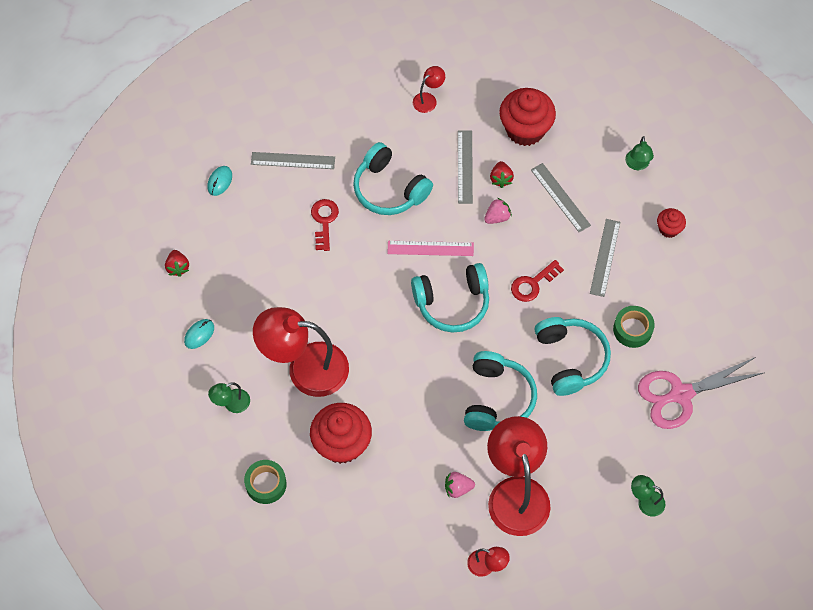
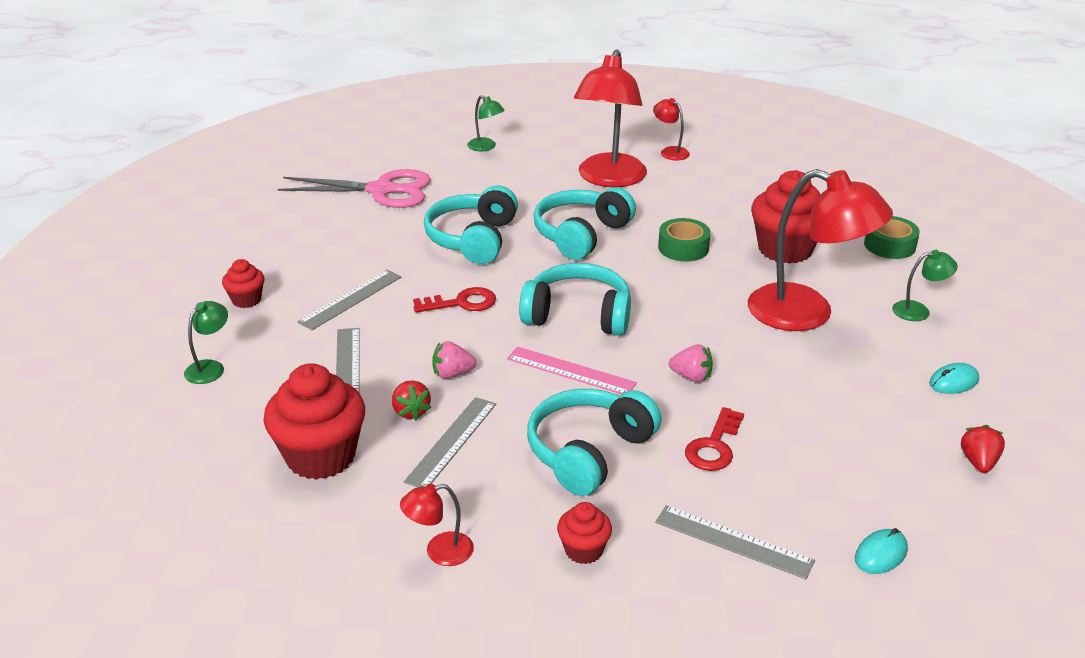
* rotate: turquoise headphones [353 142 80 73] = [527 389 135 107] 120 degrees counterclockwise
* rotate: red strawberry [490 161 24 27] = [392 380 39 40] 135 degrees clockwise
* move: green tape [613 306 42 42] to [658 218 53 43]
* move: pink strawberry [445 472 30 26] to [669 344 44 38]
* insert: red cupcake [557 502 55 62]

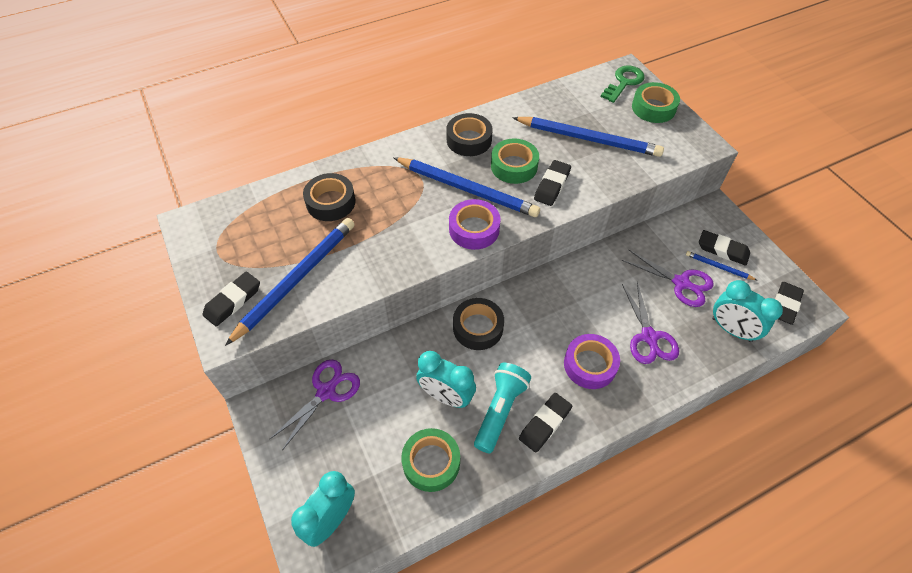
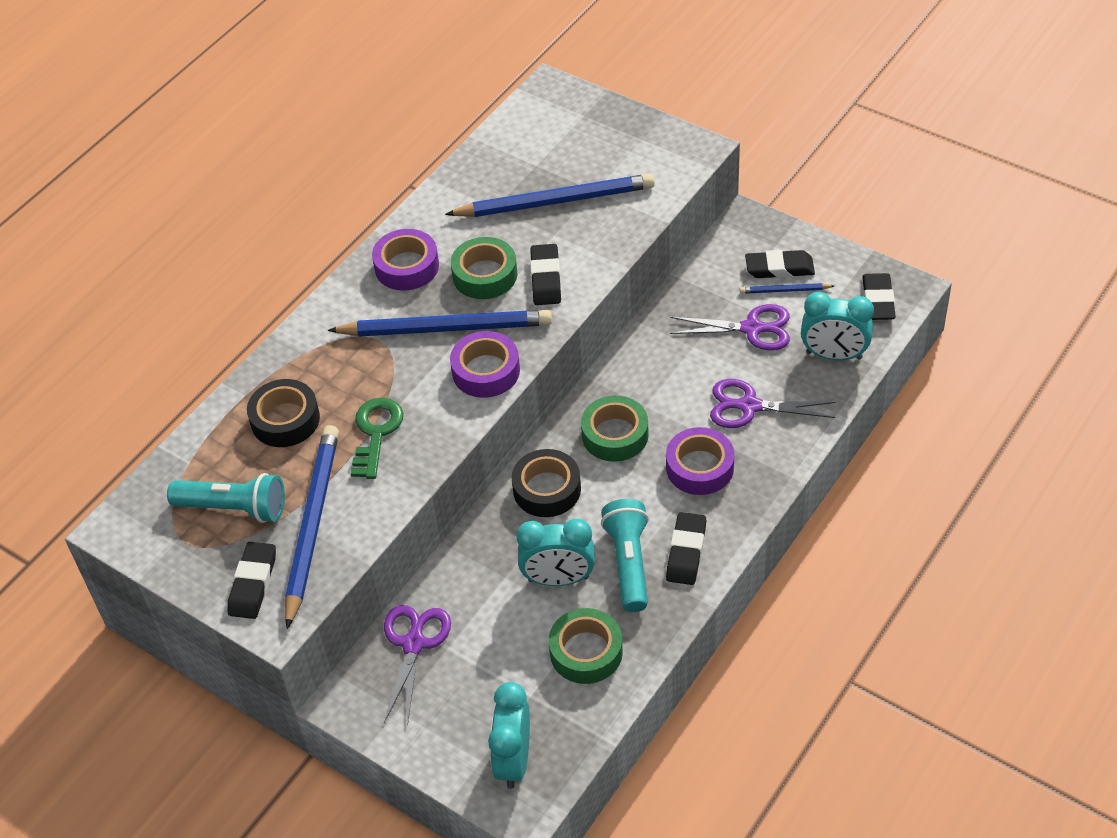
* move: green key [601 66 44 37] to [351 397 53 82]
* move: green tape [632 82 48 41] to [581 395 68 67]
* recolor: black tape [446 113 47 43] to purple tape [372 229 67 62]
* rotate: purple scissors [622 282 57 82] = [710 379 126 49] 135 degrees clockwise
* insert: turquoise flashlight [167 473 118 50]

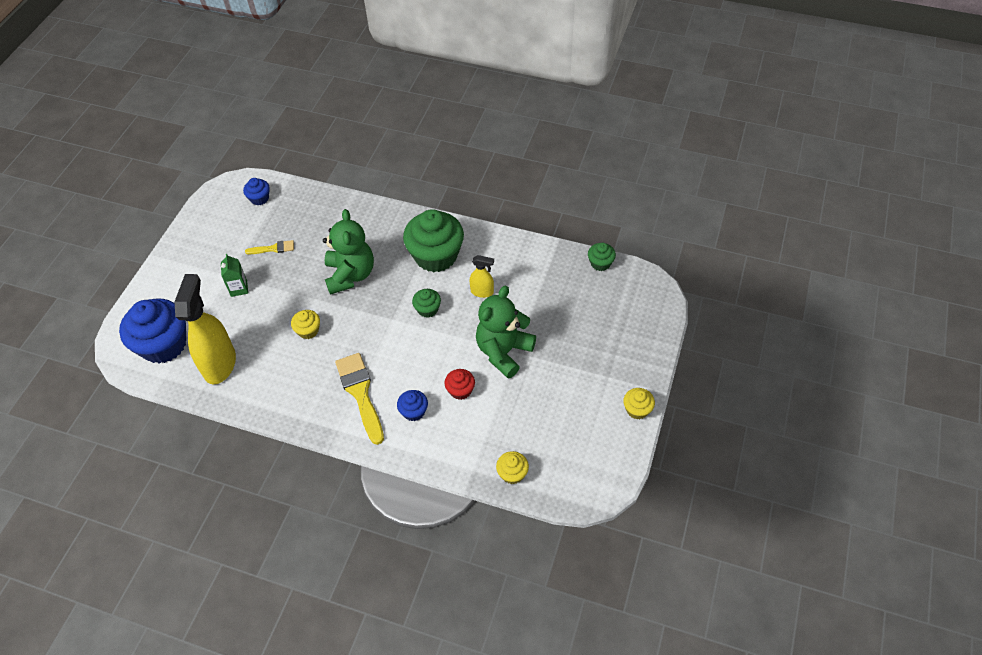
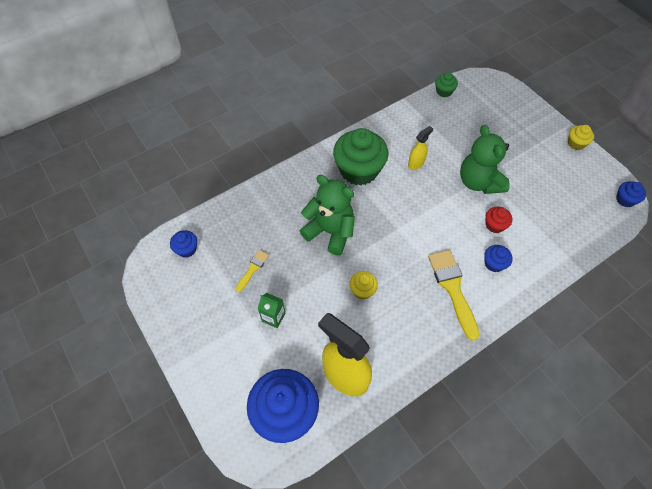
* delete: green cupcake [412 289 29 29]
* rotate: yellow brush [335 353 49 92] = [428 250 52 91] 60 degrees clockwise
* delete: yellow cupcake [496 451 33 33]
* insert: blue cupcake [616 181 30 26]

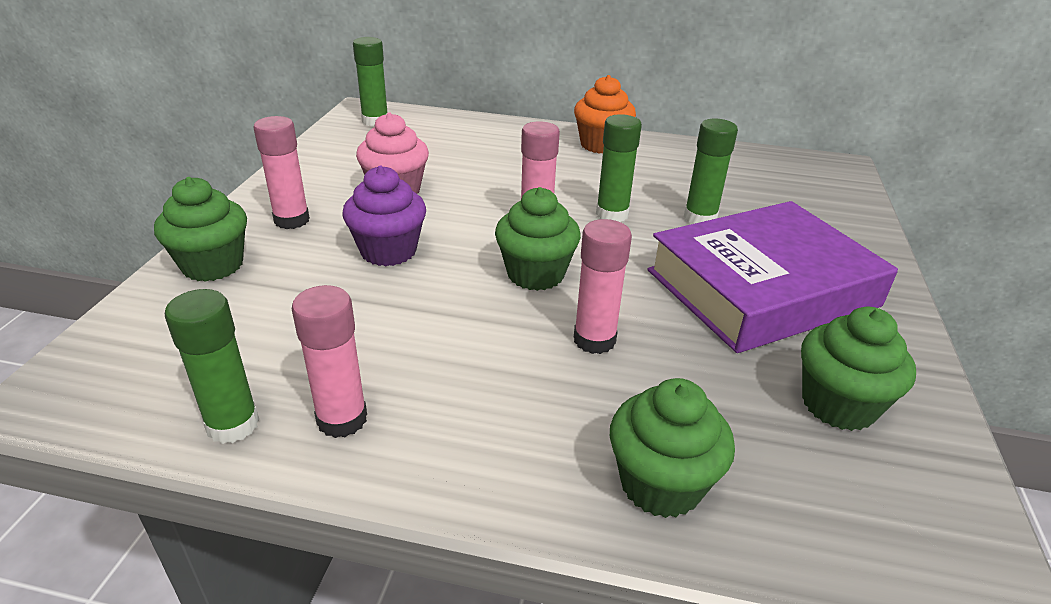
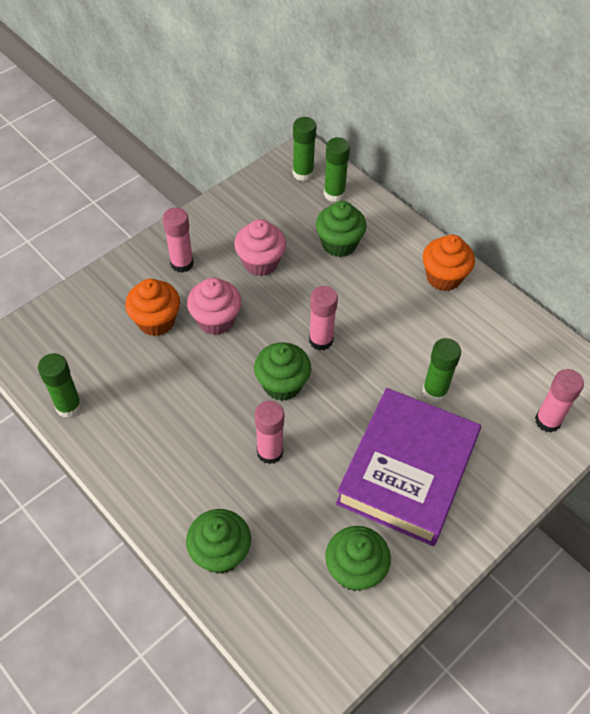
* move: green glue stick [596 114 46 108] to [324 137 26 65]
* recolor: purple cupcake [342 166 84 100] to pink cupcake [187 278 54 57]
* move: green cupcake [154 177 93 105] to [316 201 51 56]
* rotate: purple book [648 201 250 152] = [336 388 145 158] 75 degrees counterclockwise
* move: pink glue stick [292 285 75 153] to [535 369 49 64]
* insert: orange cupcake [125 279 55 57]

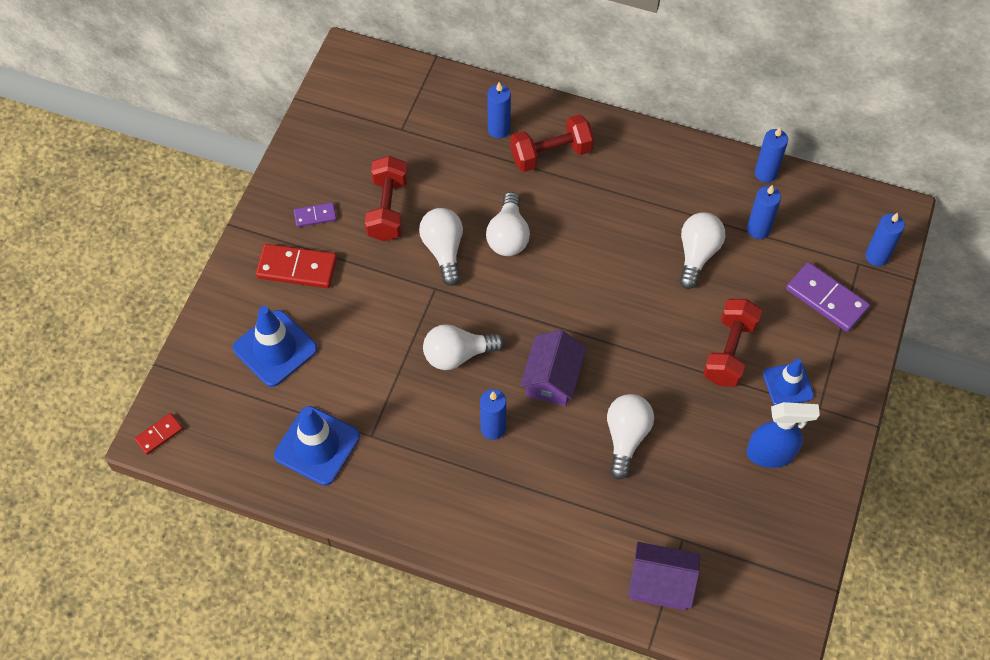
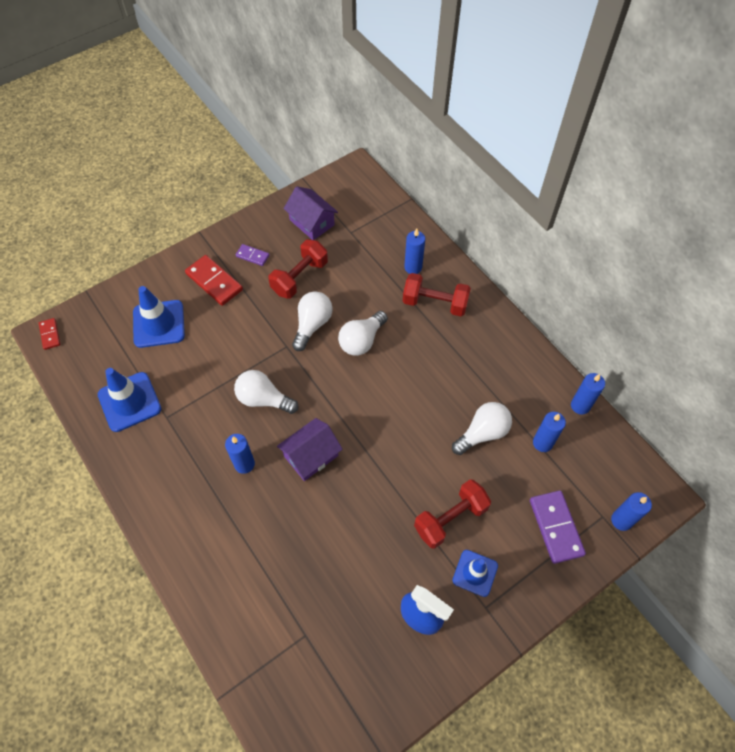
* delete: white light bulb [607 394 47 86]
* rotate: red domino [134 413 49 42] = [39 318 22 32] 75 degrees clockwise
* move: purple house [628 542 72 68] to [284 186 54 54]

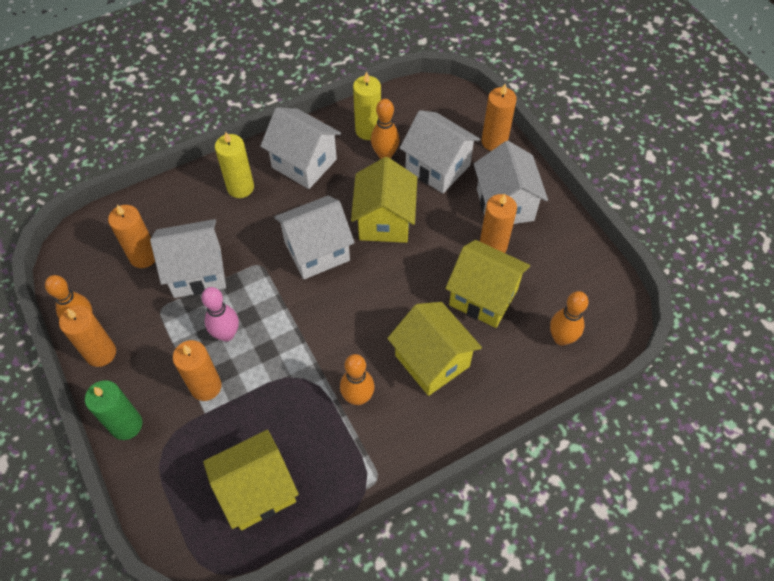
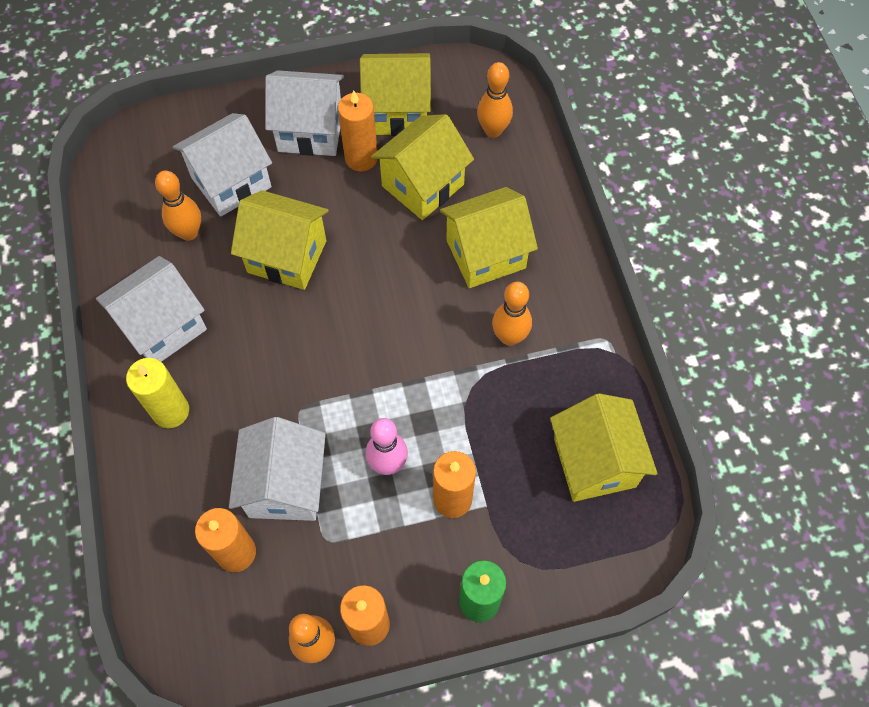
* delete: yellow candle [353 71 28 69]
* delete: orange candle [482 84 35 67]
* delete: white house [274 196 81 84]
* insert: yellow house [360 53 71 83]

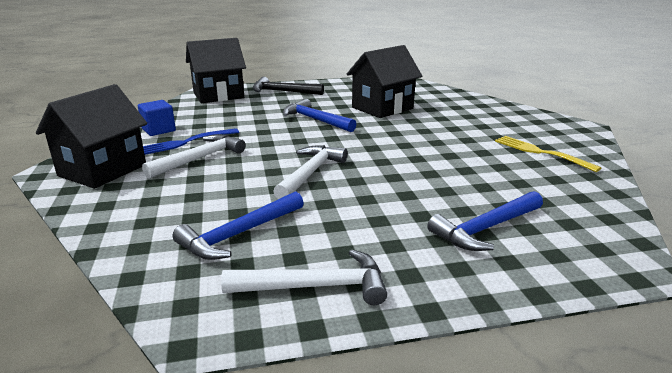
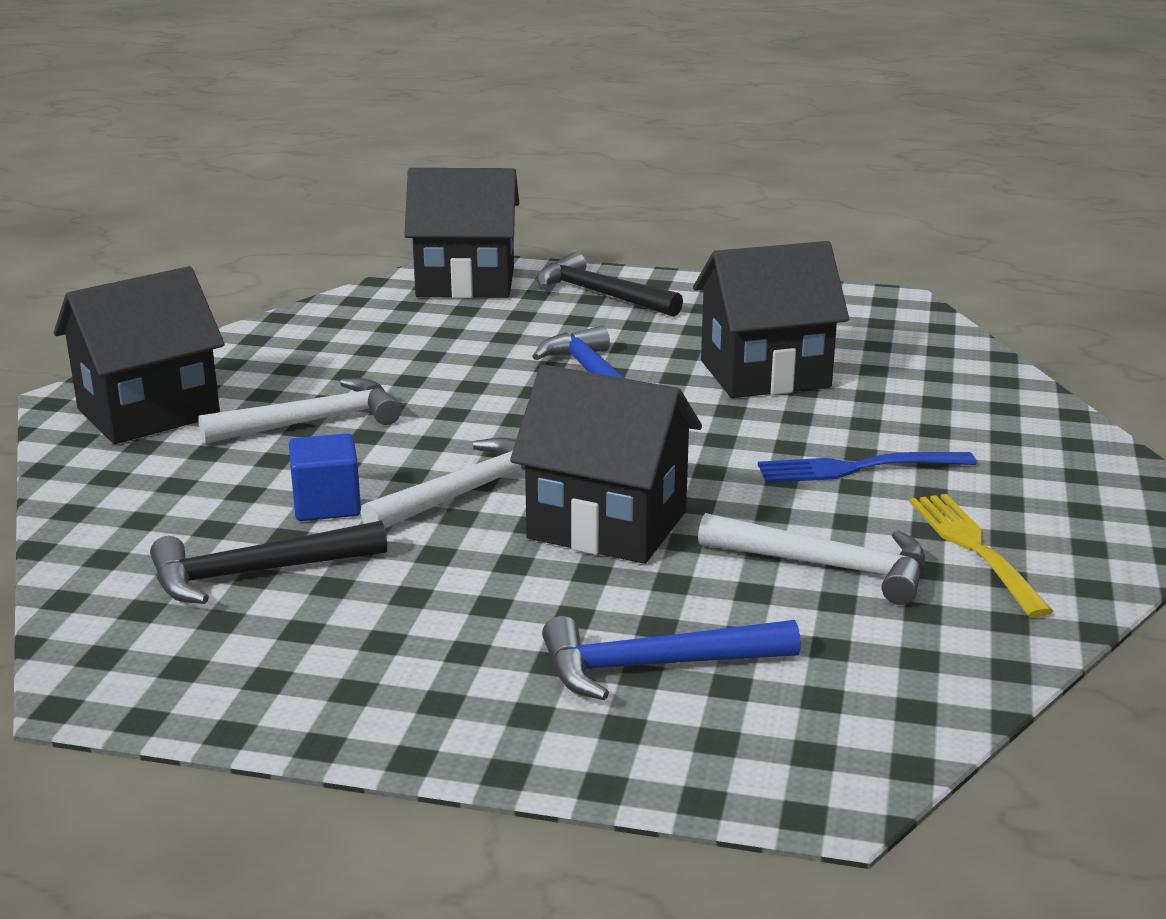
* move: blue cube [138 100 38 36] to [289 433 72 88]
* move: blue fork [143 128 96 27] to [758 452 218 31]
* recolor: blue hammer [173 191 131 69] to black hammer [150 520 237 84]
* move: white hammer [221 249 166 56] to [698 513 227 92]
* insert: black house [510 364 192 200]

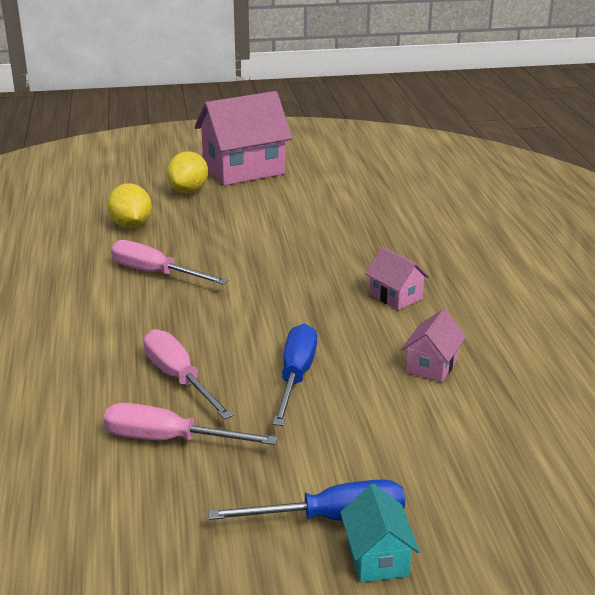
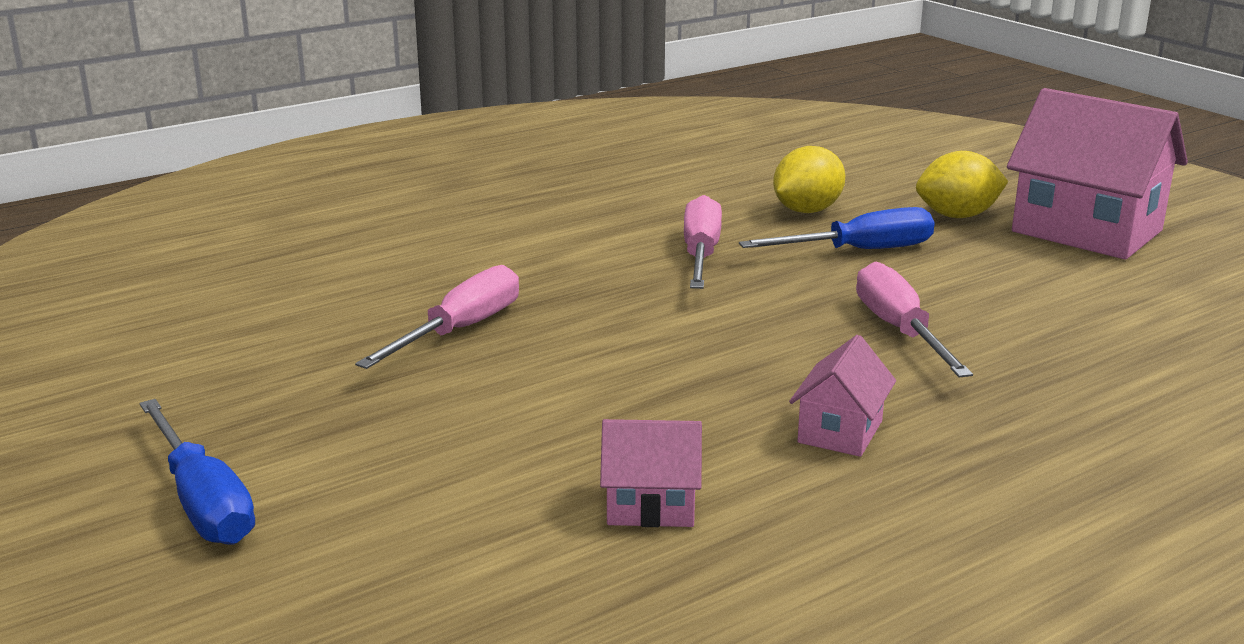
* move: blue screwdriver [273 323 44 103] to [739 207 196 42]
* move: pink screwdriver [104 403 174 42] to [856 262 117 115]
* delete: turquoise house [340 484 80 99]

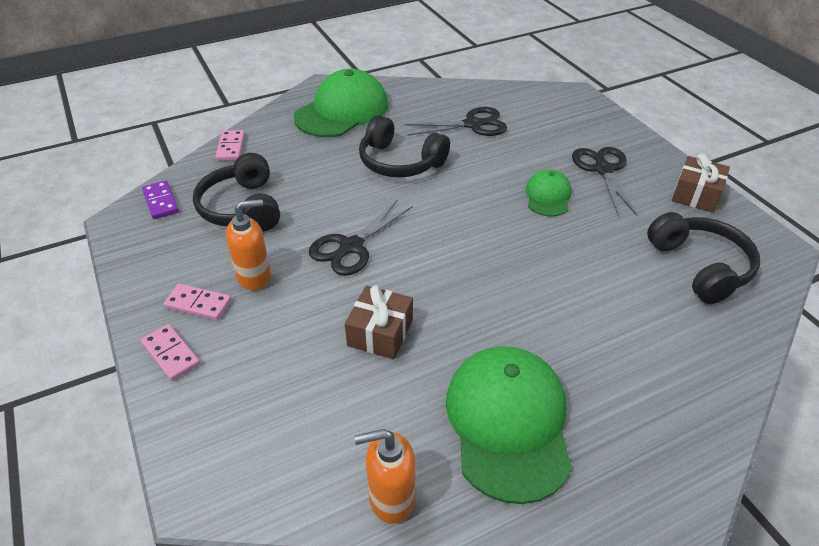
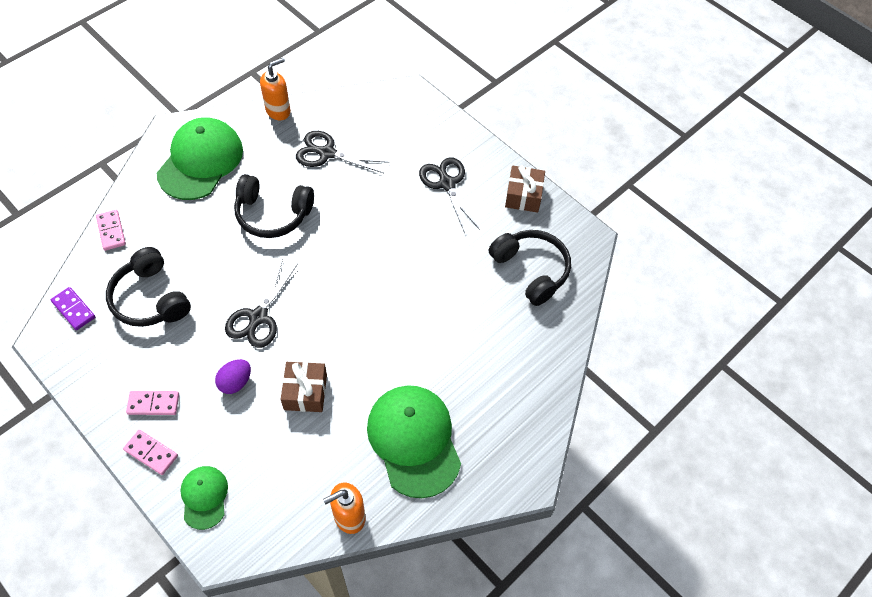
* rotate: black scissors [404 107 103 29] = [296 131 93 42] 135 degrees counterclockwise
* move: green cap [525 169 47 47] to [180 466 48 64]
* move: orange soap dispenser [226 199 45 91] to [260 58 31 62]
* insert: purple egg [215 359 36 35]

